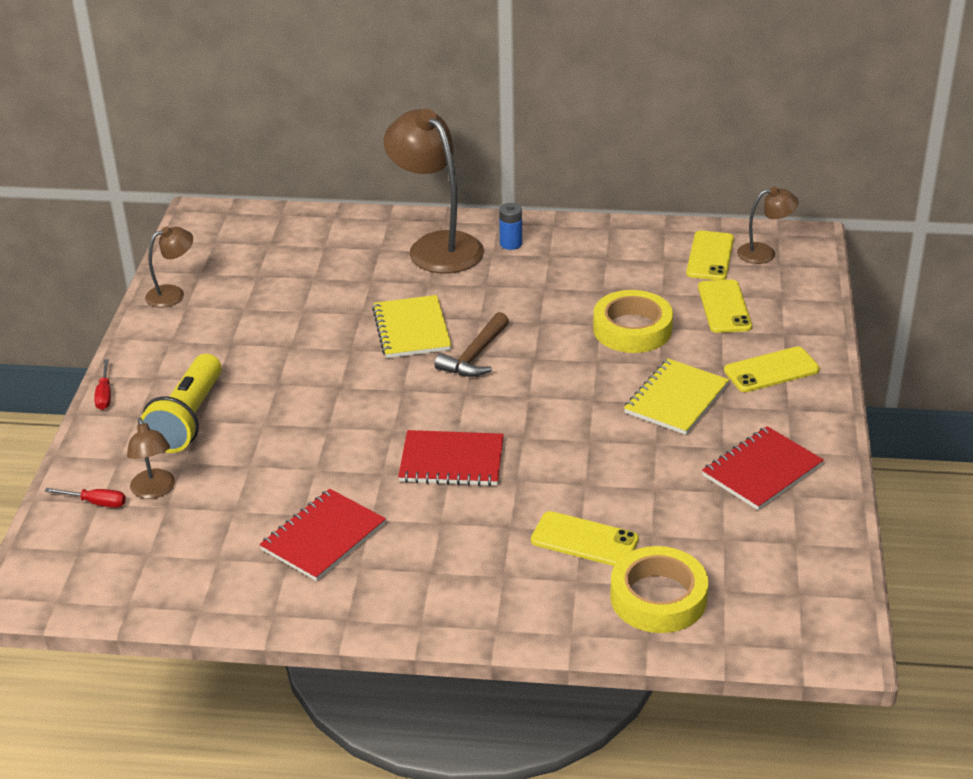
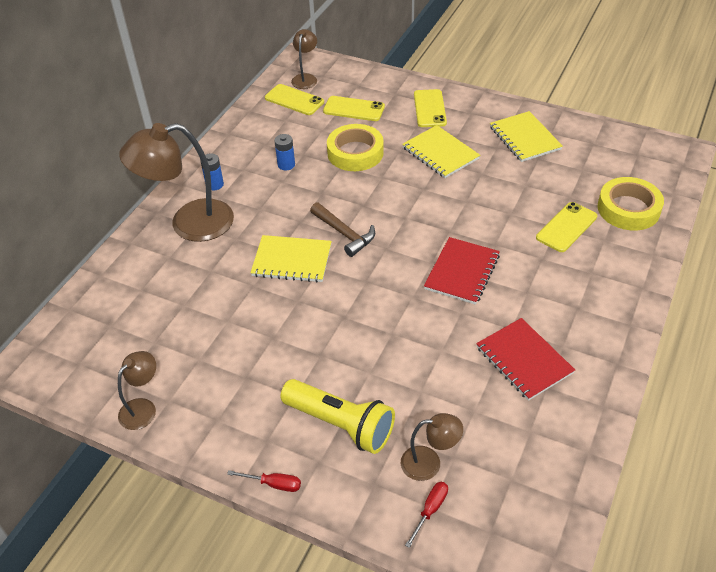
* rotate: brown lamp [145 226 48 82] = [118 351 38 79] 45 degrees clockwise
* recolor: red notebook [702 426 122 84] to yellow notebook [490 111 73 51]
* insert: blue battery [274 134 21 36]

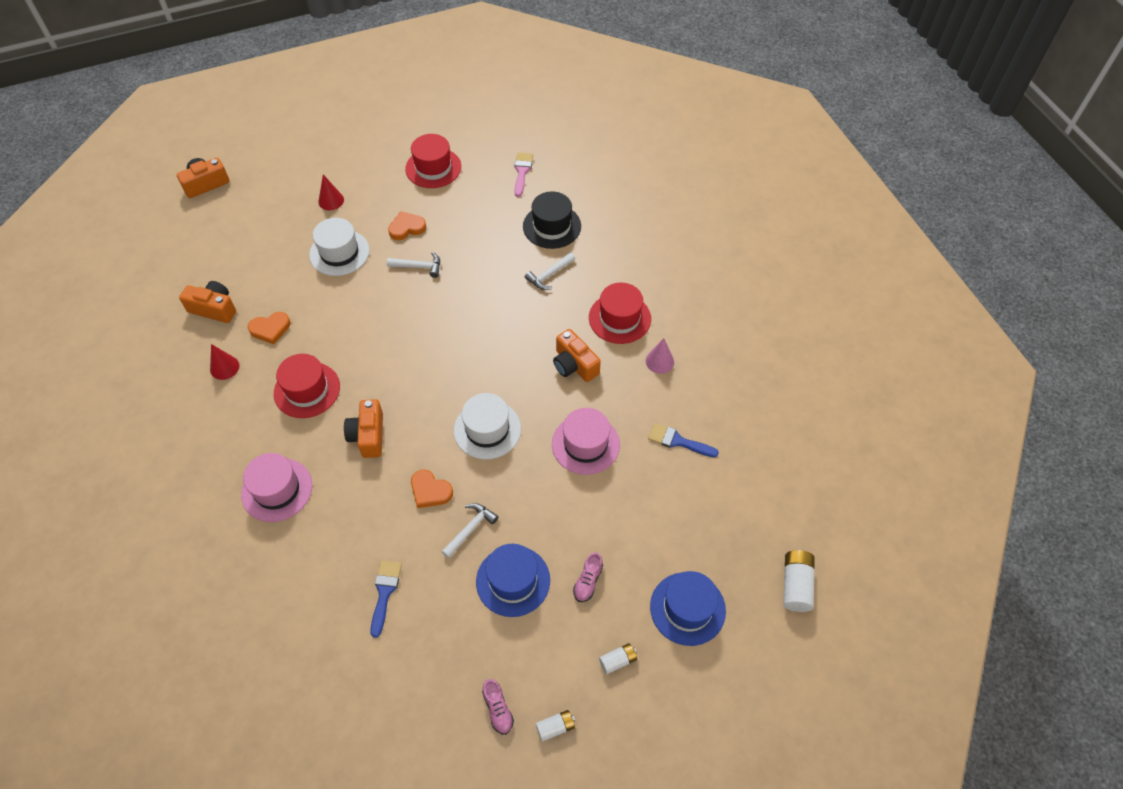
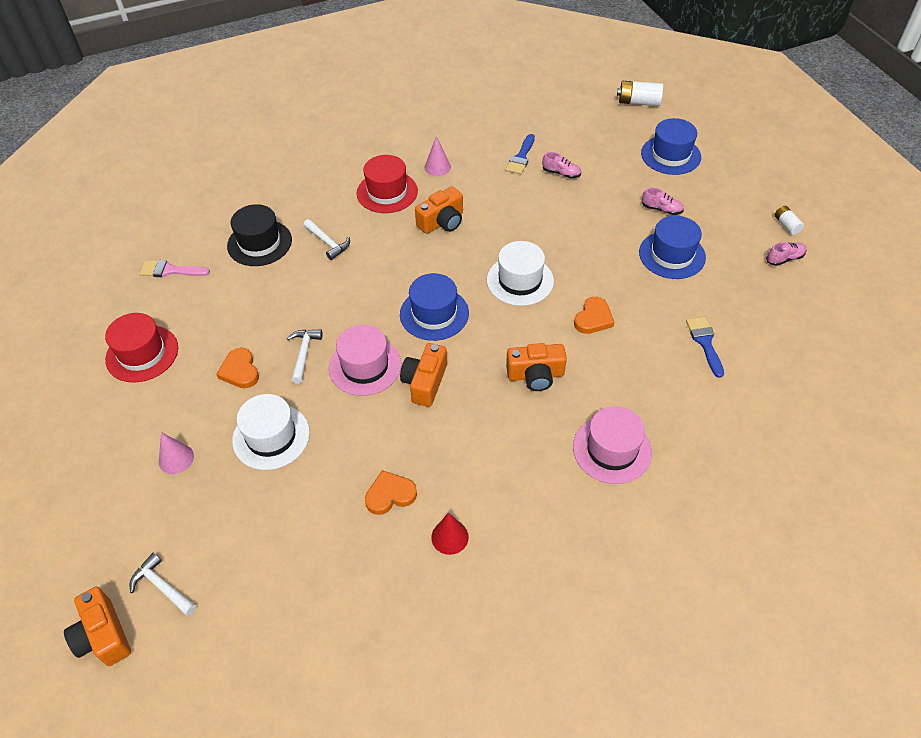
* recolor: red cone [318 174 26 36] to pink cone [159 432 35 42]
* move: orange camera [179 281 57 42] to [400 343 47 64]
* rotate: orange heart [248 312 42 32] = [365 470 52 45] 90 degrees counterclockwise
* delete: red hat [274 354 66 64]
* move: pink hat [552 408 68 67] to [329 325 72 71]
* move: white hammer [441 503 58 55] to [130 553 66 63]
* rotate: blue brush [370 561 32 77] = [686 317 38 61] 75 degrees clockwise
* delete: white battery [599 643 38 31]
* insert: pink shoe [542 152 39 26]
* insert: blue hat [400 273 69 68]

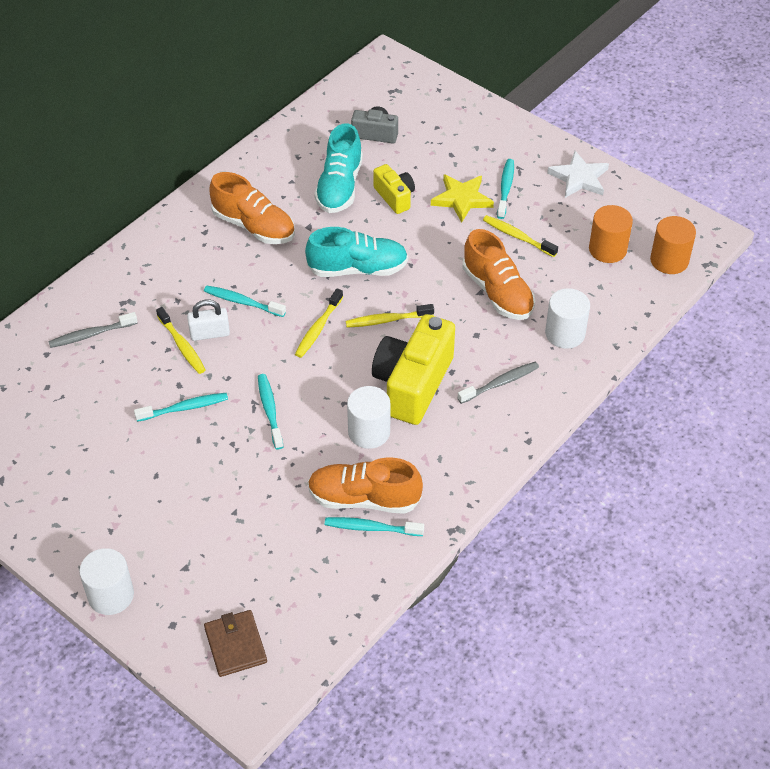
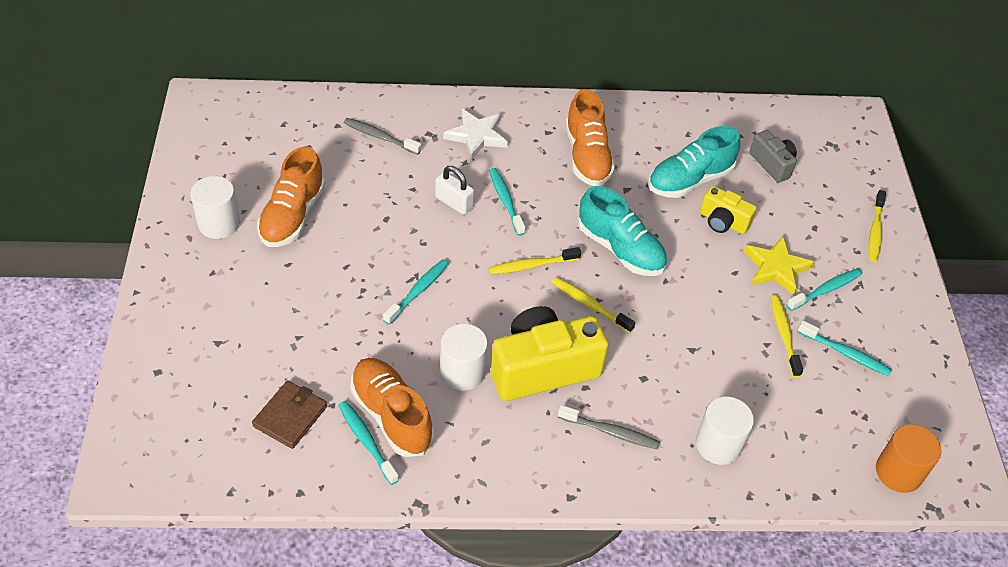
* move: white star [547 151 62 47] to [443 109 65 51]
* rotate: yellow camera [373 164 42 50] = [700 186 57 48] 105 degrees clockwise
* delete: orange cylinder [589 205 44 58]
* move: orange shoe [463 229 72 91] to [257 147 68 100]
* move: yellow toothbrush [156 307 50 67] to [868 190 18 72]
* move: turquoise toothbrush [134 393 94 29] to [798 321 94 55]
* move: white cylinder [79 548 55 67] to [190 176 50 63]
* move: brown wallet [204 610 63 67] to [252 380 75 69]

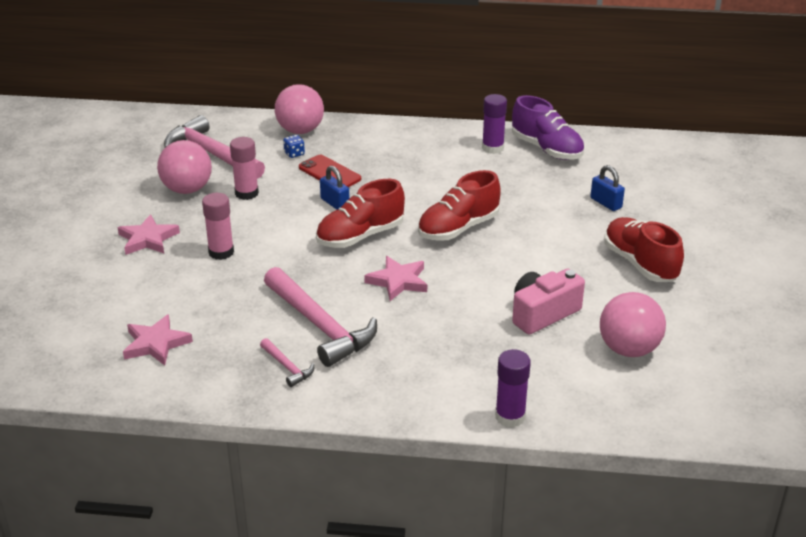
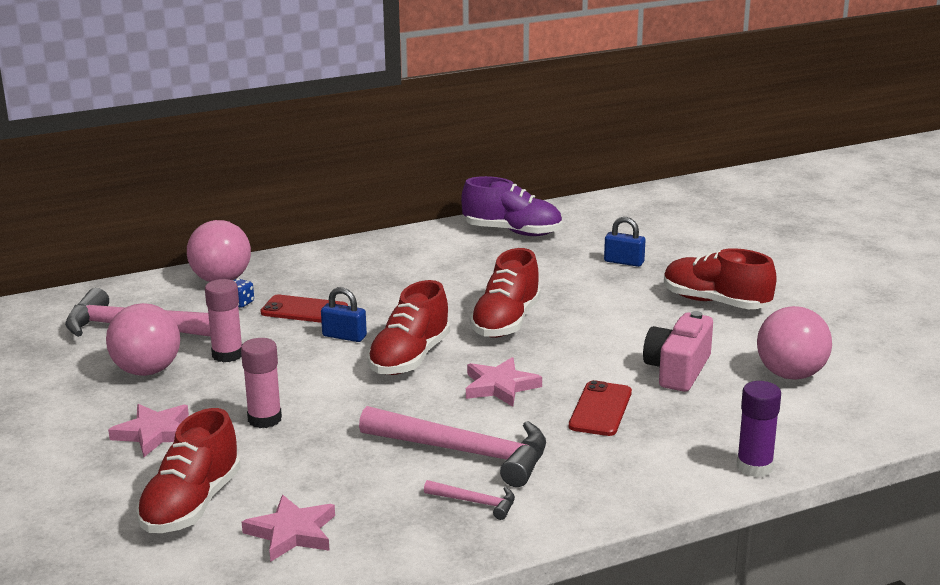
* delete: purple glue stick [482 94 25 60]
* insert: red phone [569 380 63 56]
* insert: red shoe [136 408 105 125]

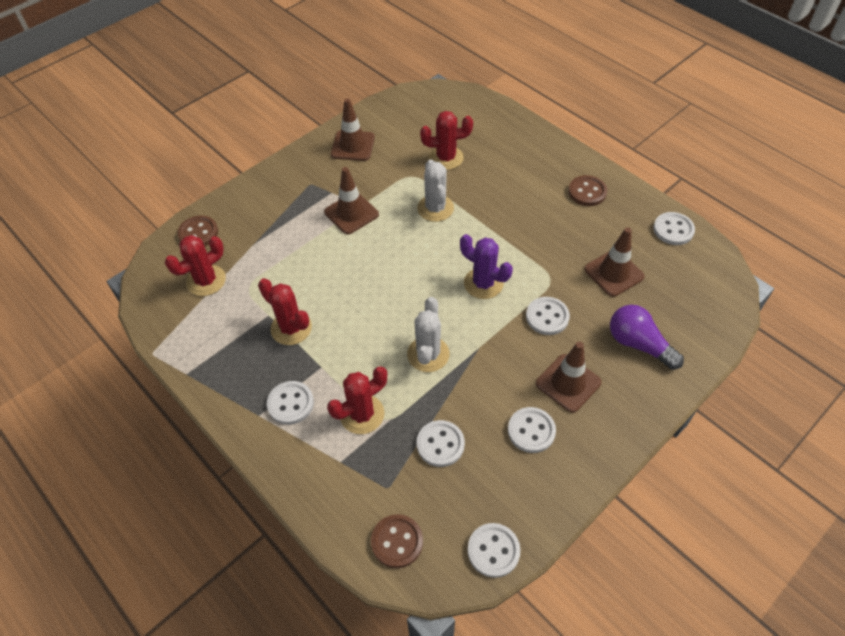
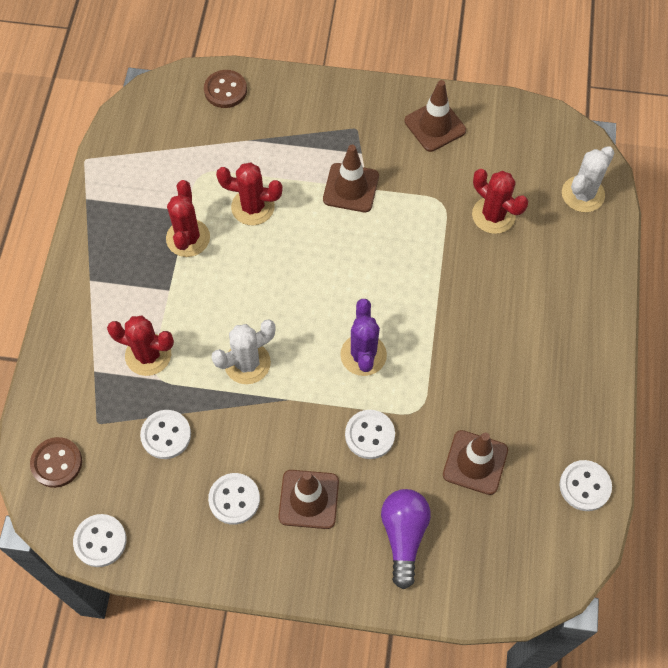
* move: white cactus [417 160 37 62] to [562 146 52 66]
* delete: brown button [568 175 39 31]
* move: red cactus [165 235 61 61] to [216 163 67 62]
* delete: white button [267 381 47 44]

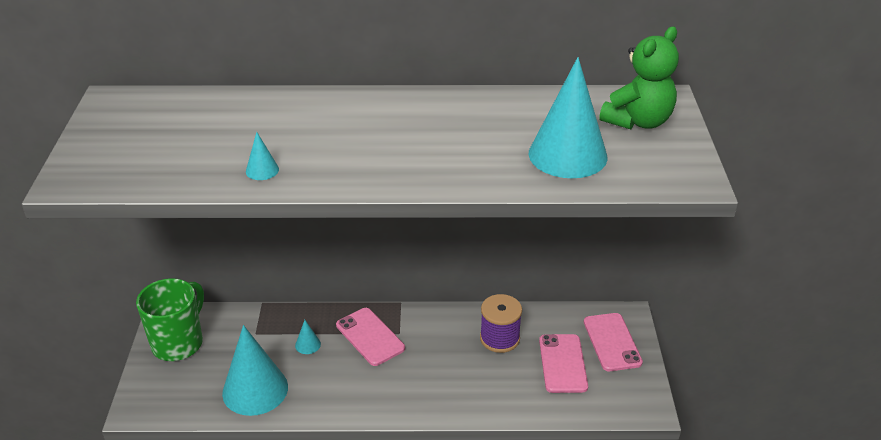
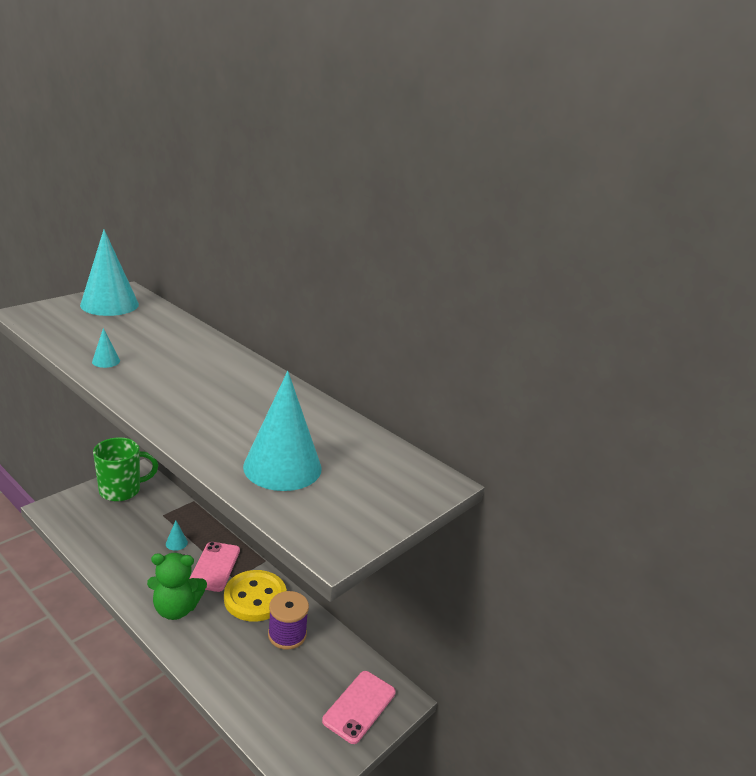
* move: green teddy bear [599 26 80 103] to [147 553 60 67]
* move: turquoise cone [222 325 66 91] to [80 230 59 86]
* delete: pink phone [539 334 49 59]
* insert: yellow button [224 570 63 52]

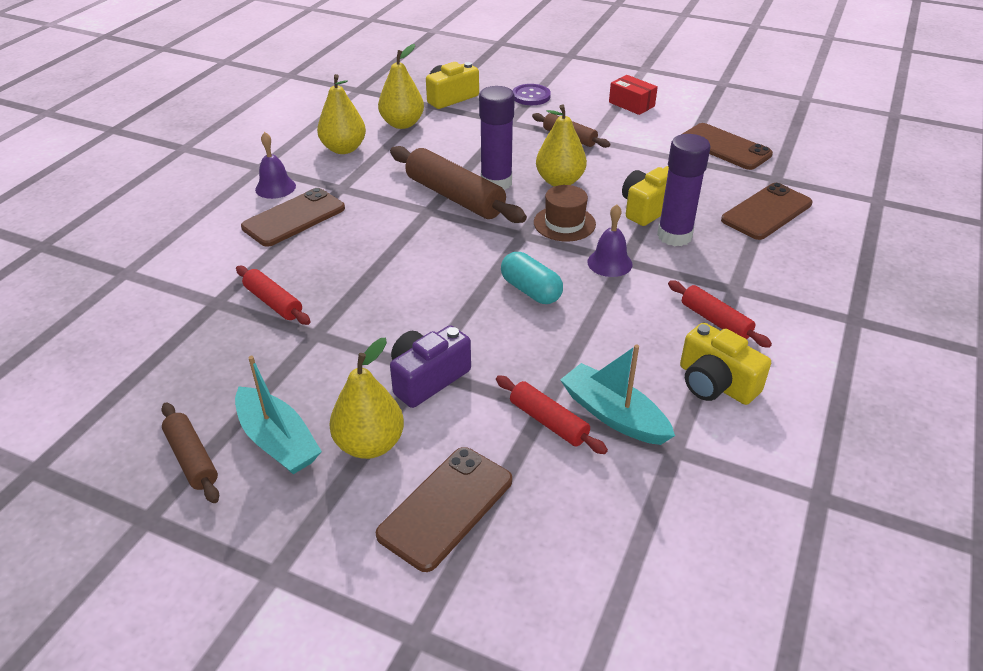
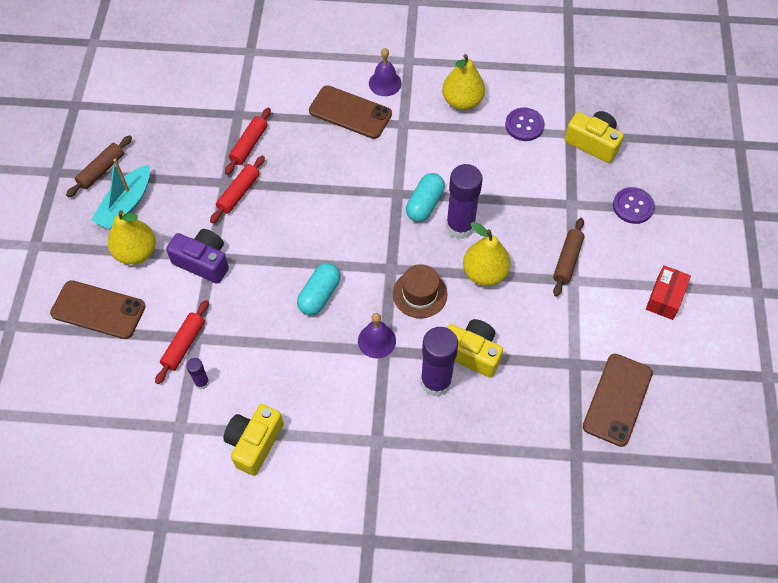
* replace: yellow pear [378 44 46 85] to purple button [505 108 40 33]
* replace: brown rolling pin [390 146 137 77] to turquoise capsule [406 173 39 49]
* delete: brown phone [721 183 92 57]
* move: red rolling pin [668 280 104 68] to [210 155 55 68]
* replace: turquoise boat [560 344 115 101] to purple glue stick [186 358 23 31]

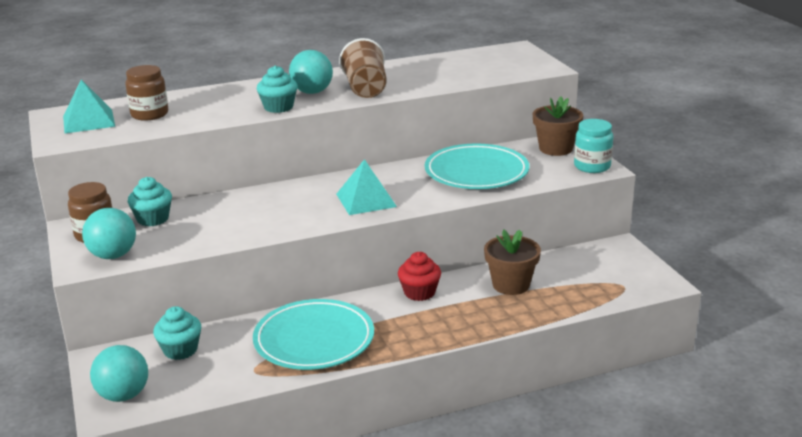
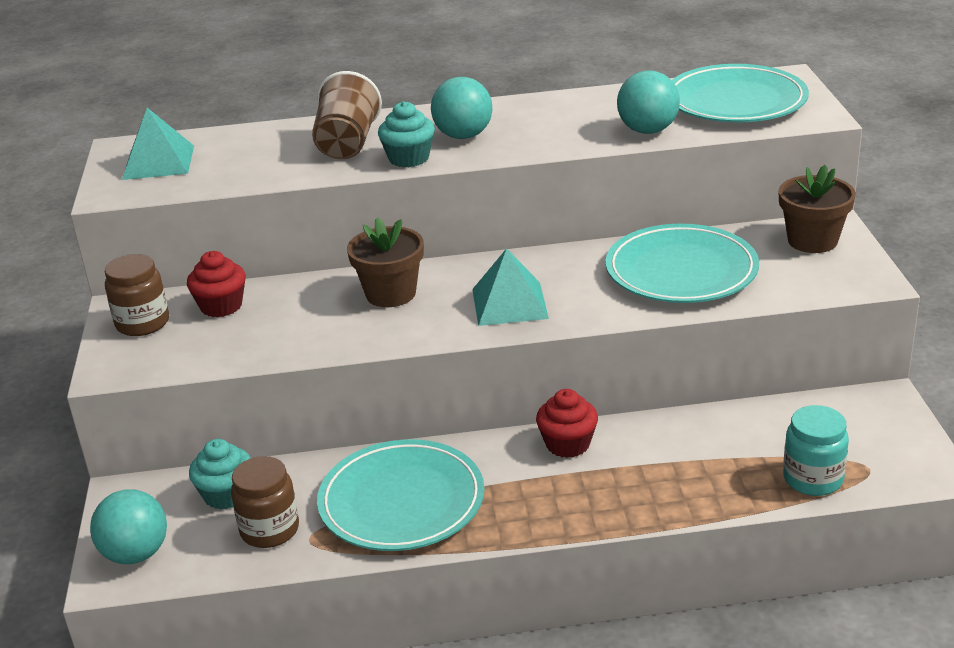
* move: brown cup [339 38 48 60] to [312 71 70 88]
* move: brown jar [125 65 43 56] to [231 456 68 92]
* move: turquoise jar [574 119 39 54] to [783 405 66 91]
* recolor: turquoise cupcake [128 177 44 49] to red cupcake [187 251 59 66]
* move: turquoise ball [82 208 54 51] to [617 70 63 64]
* move: brown flower pot [484 229 57 66] to [347 217 77 90]
* insert: turquoise plate [672 64 137 58]

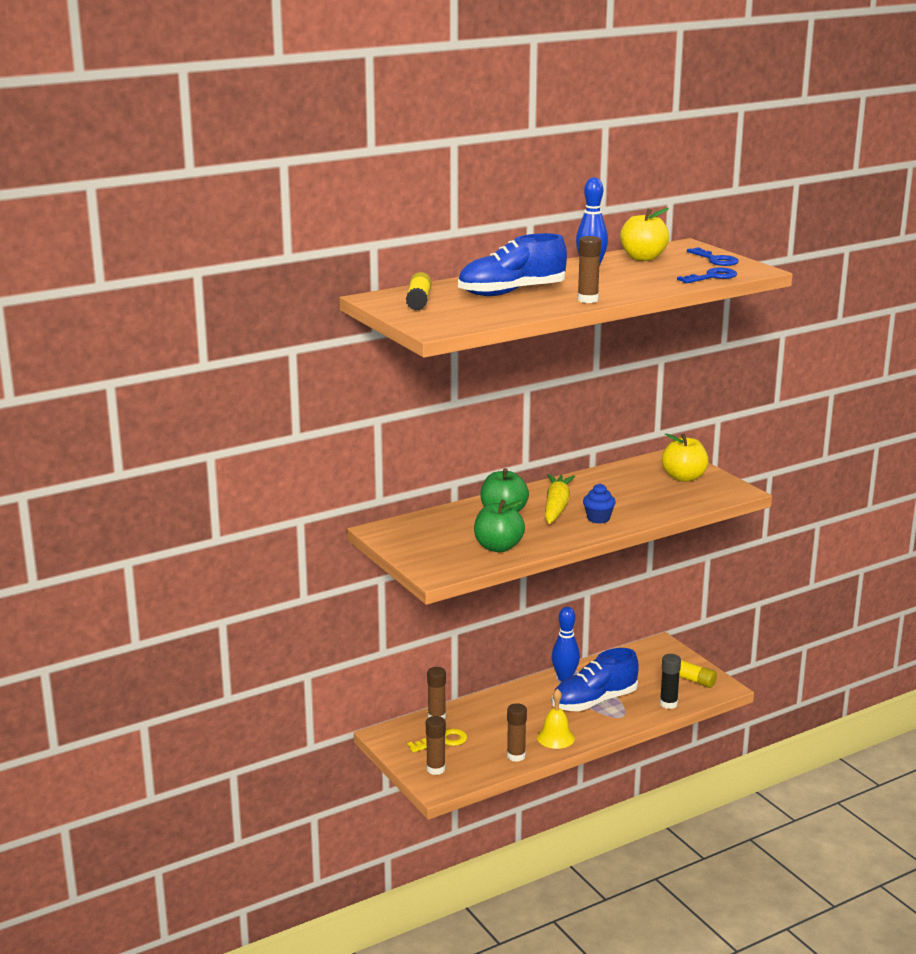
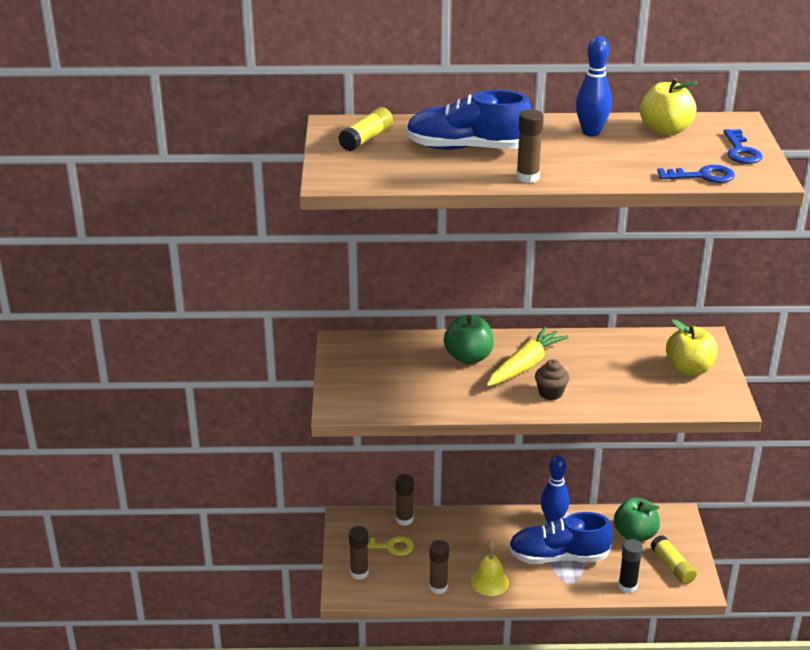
* recolor: blue cupcake [583 484 33 40] to brown cupcake [535 359 34 41]
* move: green apple [474 500 51 52] to [614 498 46 44]

